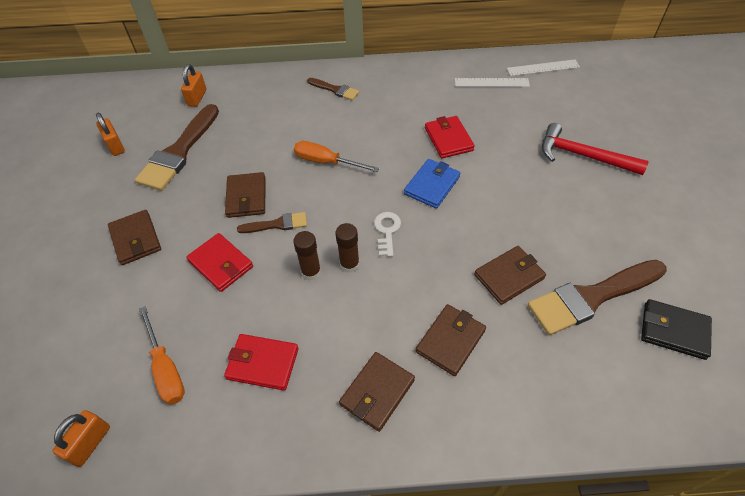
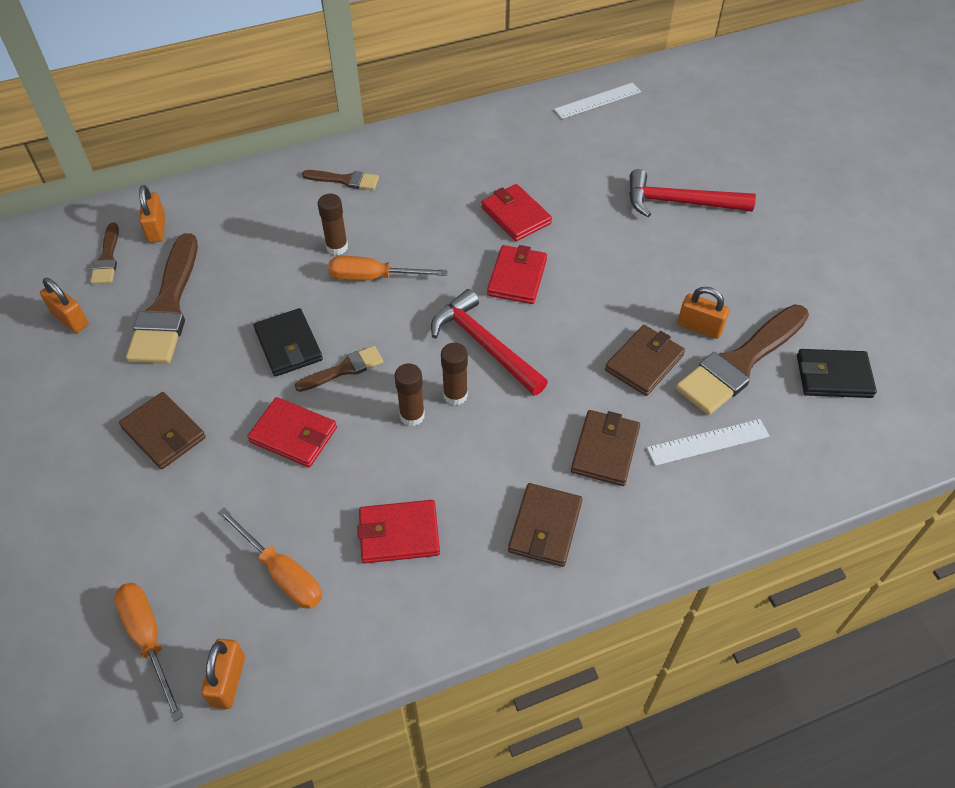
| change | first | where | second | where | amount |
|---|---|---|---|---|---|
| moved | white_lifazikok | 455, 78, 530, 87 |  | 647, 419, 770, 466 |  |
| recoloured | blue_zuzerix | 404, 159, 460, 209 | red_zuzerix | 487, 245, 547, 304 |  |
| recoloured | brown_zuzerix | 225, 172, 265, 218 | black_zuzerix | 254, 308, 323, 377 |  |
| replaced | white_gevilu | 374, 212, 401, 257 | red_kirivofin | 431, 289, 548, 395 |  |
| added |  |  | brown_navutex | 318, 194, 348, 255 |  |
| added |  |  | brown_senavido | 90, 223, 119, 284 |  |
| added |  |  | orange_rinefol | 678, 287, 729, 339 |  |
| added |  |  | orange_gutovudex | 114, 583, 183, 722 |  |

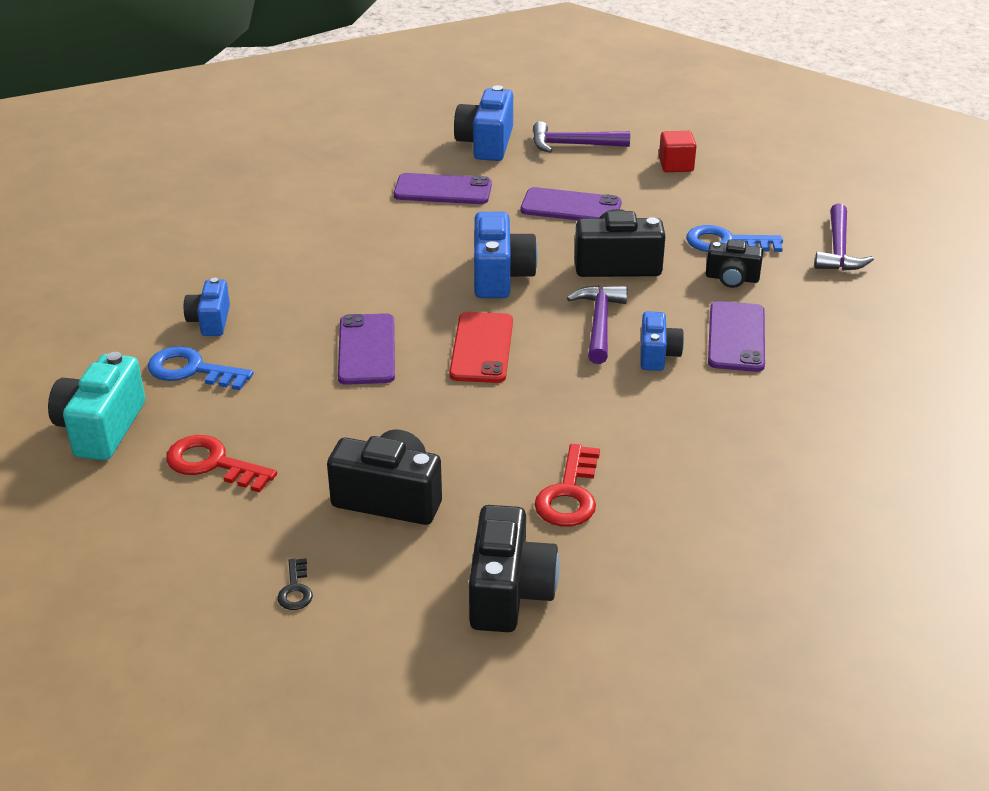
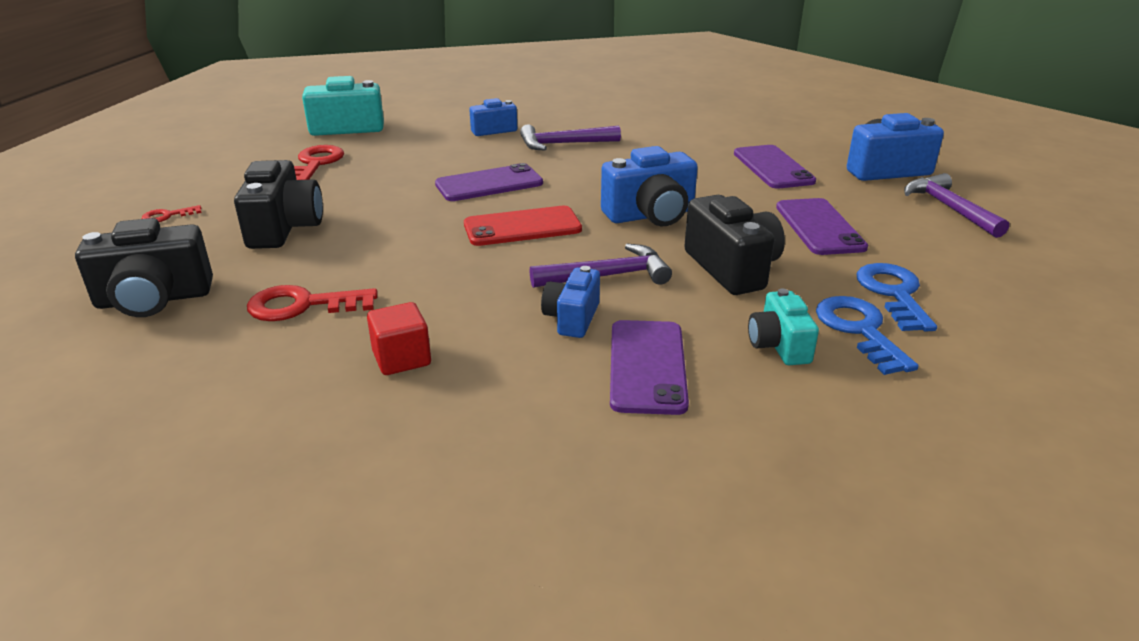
| change | first | where | second | where | amount |
|---|---|---|---|---|---|
| moved | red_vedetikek | 659, 131, 697, 172 |  | 367, 302, 431, 375 |  |
| moved | purple_kirivofin | 814, 203, 874, 271 |  | 520, 124, 621, 151 |  |
| recoloured | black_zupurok | 706, 239, 763, 288 | turquoise_zupurok | 748, 288, 819, 365 |  |
| turned | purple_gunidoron | 708, 301, 765, 372 |  | 610, 320, 689, 415 | 75 degrees counterclockwise |
| turned | blue_zupurok | 641, 311, 684, 371 |  | 541, 266, 600, 338 | 120 degrees clockwise |
| moved | blue_gevilu | 148, 346, 253, 390 |  | 856, 263, 937, 332 |  |
| recoloured | black_gevilu | 277, 558, 313, 610 | red_gevilu | 142, 205, 202, 222 |  |

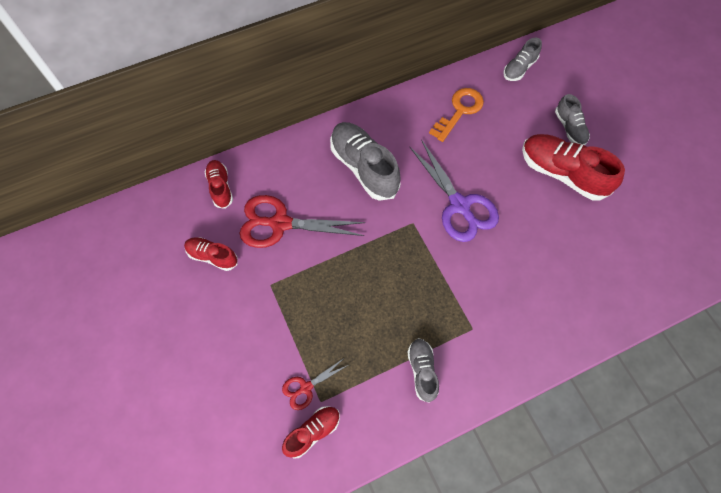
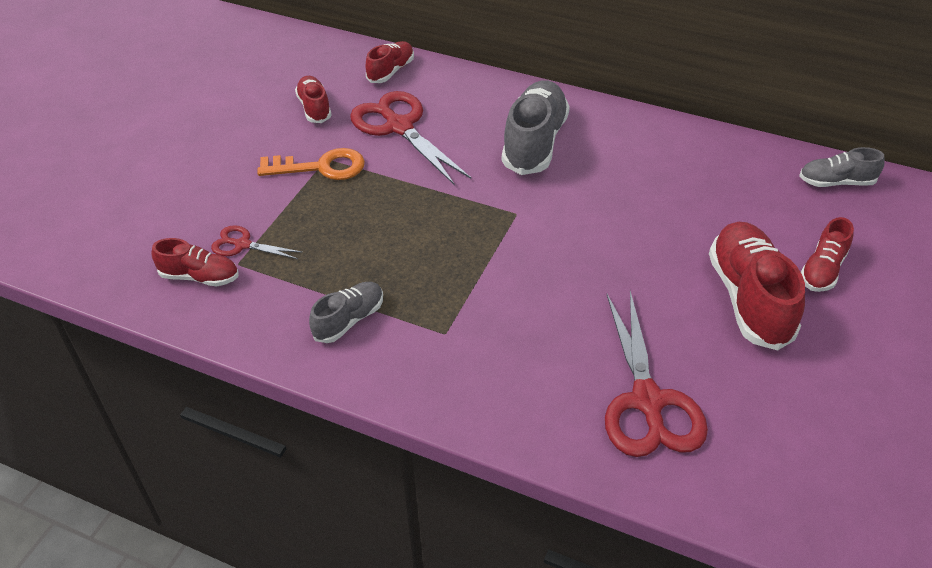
| change | first | where | second | where | amount |
|---|---|---|---|---|---|
| moved | orange_gevilu | 429, 88, 484, 142 |  | 257, 148, 365, 180 |  |
| recoloured | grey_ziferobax | 555, 94, 590, 145 | red_ziferobax | 801, 217, 854, 292 |  |
| removed | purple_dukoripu | 409, 139, 499, 242 |  |  |  |
| added |  |  | red_dukoripu | 605, 291, 708, 457 |  |

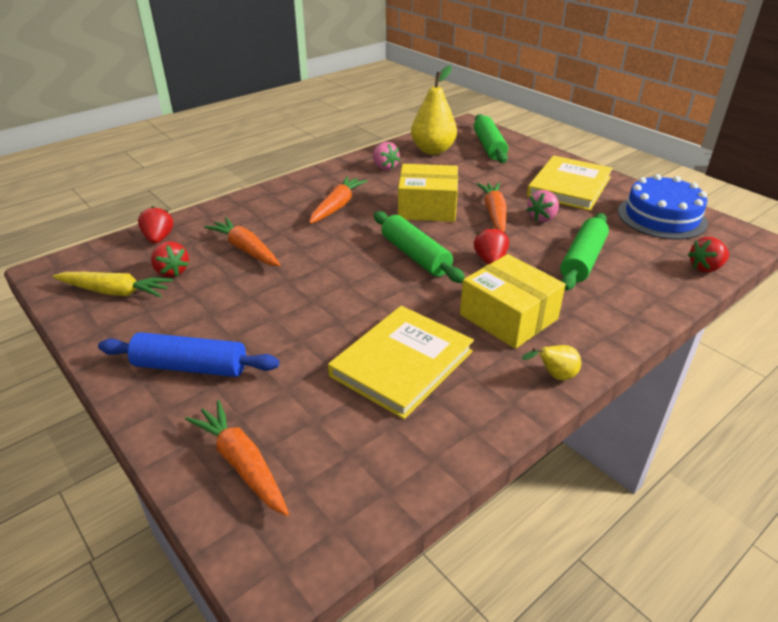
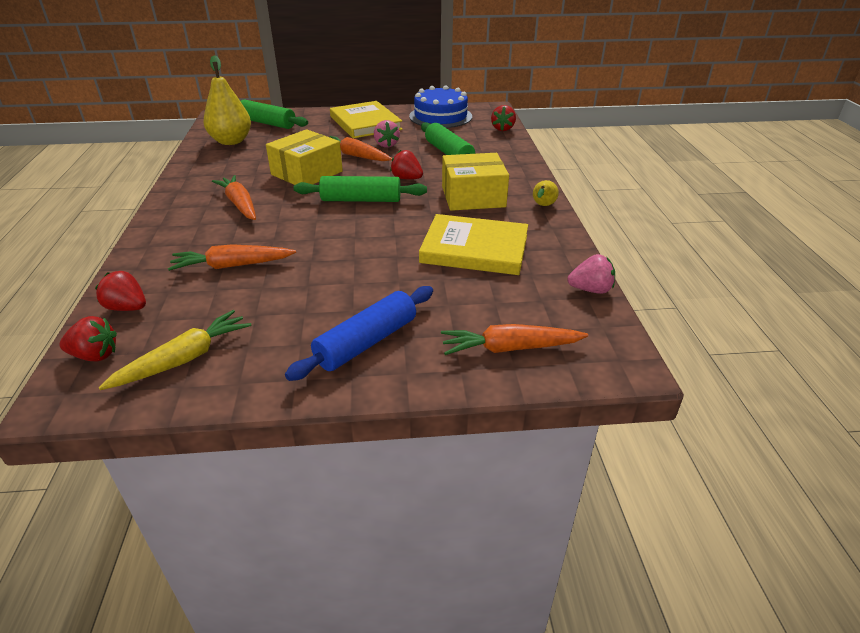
| change | first | where | second | where | amount |
|---|---|---|---|---|---|
| moved | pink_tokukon | 372, 142, 400, 170 |  | 567, 254, 615, 294 |  |
| moved | red_tokukon | 151, 241, 189, 277 |  | 59, 316, 117, 361 |  |
| turned | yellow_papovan | 328, 306, 474, 419 |  | 419, 214, 528, 275 | 60 degrees counterclockwise |

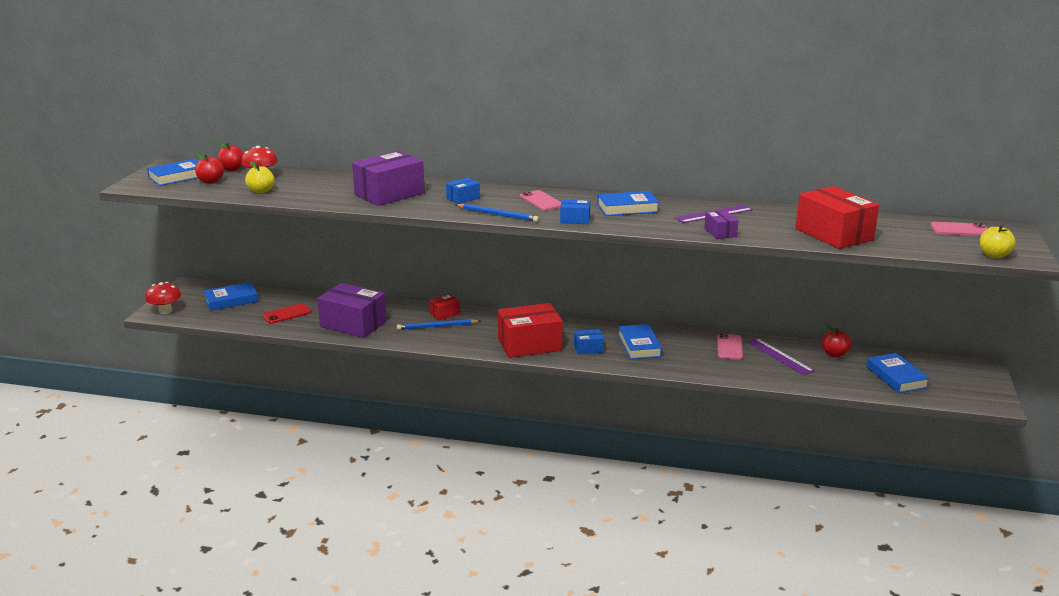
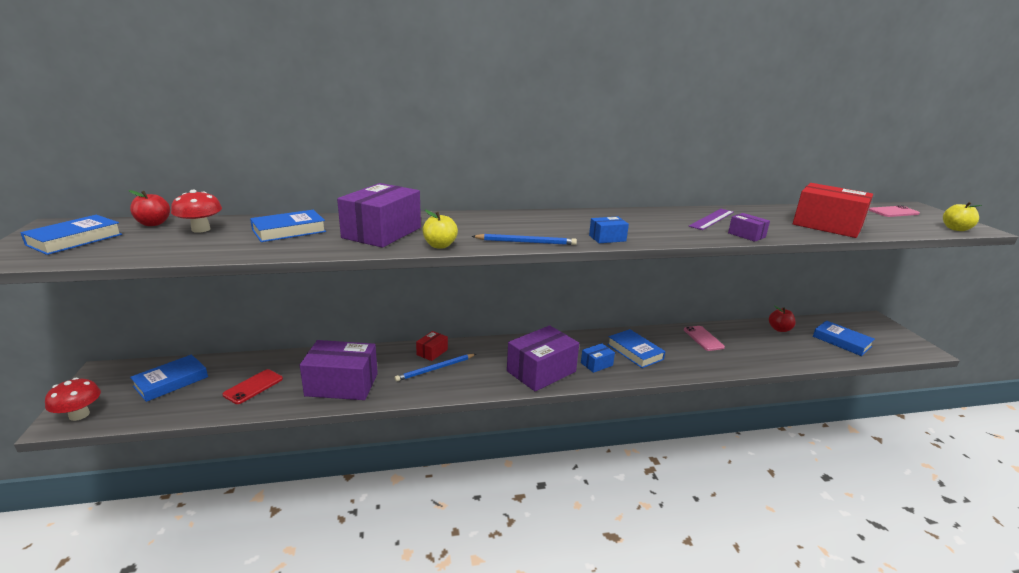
| change | first | where | second | where | amount |
|---|---|---|---|---|---|
| removed | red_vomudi | 195, 154, 224, 184 |  |  |  |
| moved | yellow_vomudi | 245, 161, 275, 193 |  | 423, 210, 458, 249 |  |
| removed | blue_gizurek | 446, 178, 480, 204 |  |  |  |
| removed | pink_gunidoron | 520, 190, 561, 211 |  |  |  |
| moved | blue_papovan | 597, 191, 659, 216 |  | 250, 210, 326, 242 |  |
| recoloured | red_gizurek | 498, 303, 563, 358 | purple_gizurek | 507, 325, 579, 391 |  |
| removed | purple_lifazikok | 747, 338, 814, 375 |  |  |  |

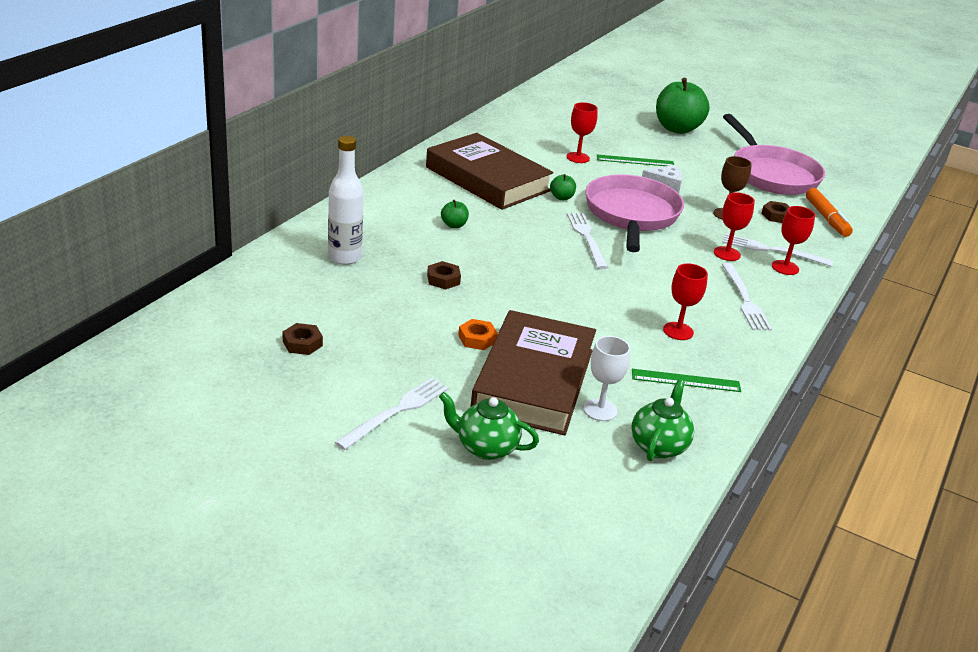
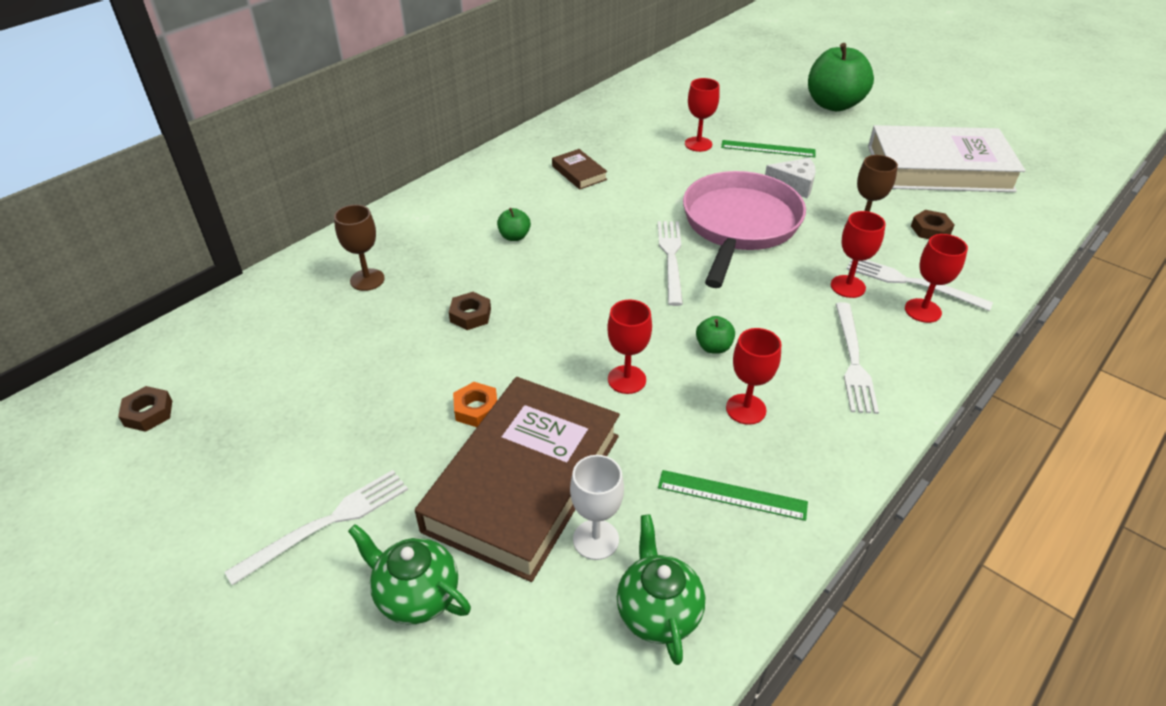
| change | first | where | second | where | amount |
|---|---|---|---|---|---|
| replaced | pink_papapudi | 723, 114, 825, 195 | white_papovan | 868, 125, 1026, 192 |  |
| resized | brown_papovan | 426, 133, 553, 210 |  | 552, 149, 607, 190 | x0.40 |
| replaced | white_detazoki | 328, 136, 364, 265 | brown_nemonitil | 334, 205, 385, 291 |  |
| moved | green_vomudi | 550, 174, 576, 200 |  | 696, 316, 735, 354 |  |
| removed | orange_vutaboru | 806, 188, 853, 237 |  |  |  |
| moved | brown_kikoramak | 283, 323, 323, 355 |  | 118, 386, 172, 432 |  |
| turned | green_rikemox | 631, 380, 694, 461 |  | 617, 514, 705, 665 | 45 degrees counterclockwise |
| added |  |  | red_nemonitil | 607, 300, 652, 394 |  |

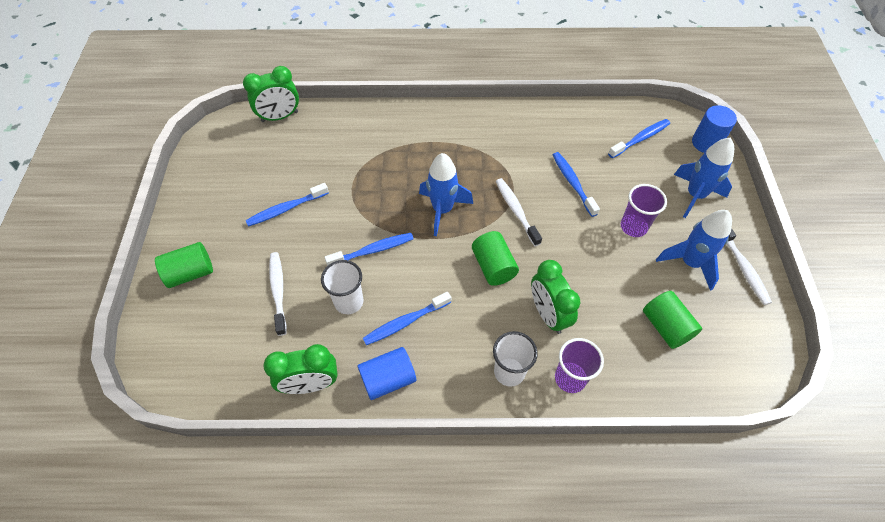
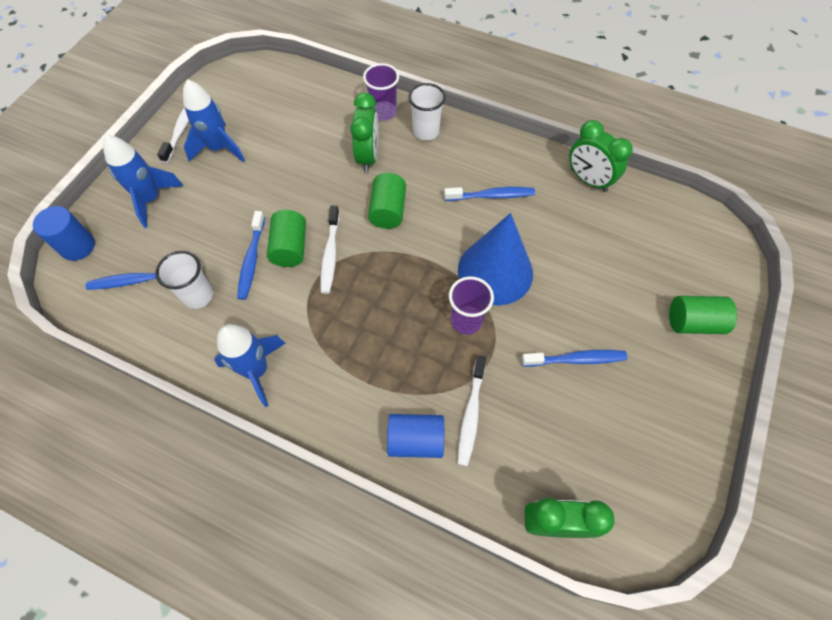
| change | first | where | second | where | amount |
|---|---|---|---|---|---|
| moved | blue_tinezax | 419, 153, 473, 236 |  | 214, 324, 286, 407 |  |
| moved | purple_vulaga | 621, 184, 667, 237 |  | 449, 276, 494, 335 |  |
| replaced | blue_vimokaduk | 324, 233, 414, 266 | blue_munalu | 458, 213, 533, 306 |  |
| moved | white_vimokaduk | 269, 252, 287, 336 |  | 457, 355, 486, 466 |  |
| moved | white_vulaga | 321, 260, 364, 314 |  | 156, 251, 213, 309 |  |
| moved | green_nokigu | 643, 291, 702, 349 |  | 267, 210, 306, 267 |  |
| turned | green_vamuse | 263, 344, 338, 394 |  | 569, 120, 633, 192 | 150 degrees counterclockwise |
| moved | blue_nokigu | 357, 347, 416, 400 |  | 387, 414, 444, 458 |  |

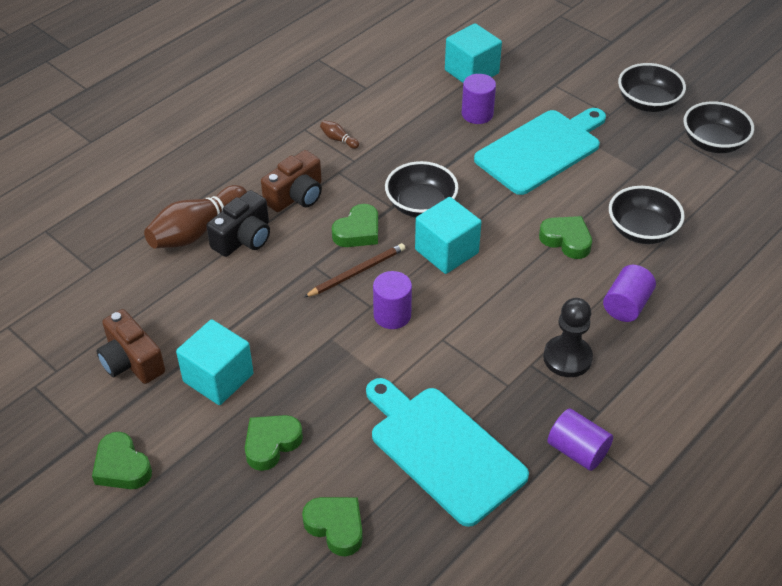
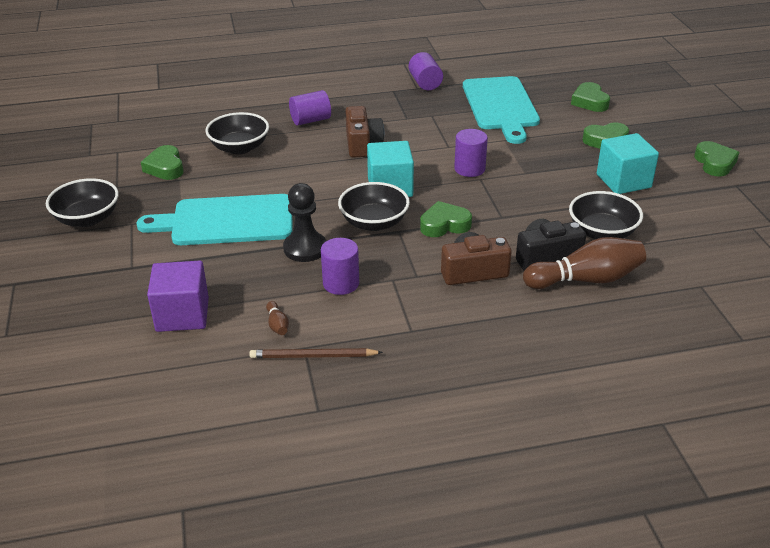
| change | first | where | second | where | amount |
|---|---|---|---|---|---|
| recoloured | turquoise_vedetikek | 445, 23, 502, 83 | purple_vedetikek | 147, 261, 209, 332 |  |
| moved | purple_nokigu | 462, 74, 496, 124 |  | 321, 238, 359, 295 |  |
| moved | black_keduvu | 684, 101, 754, 153 |  | 569, 191, 643, 239 |  |
| moved | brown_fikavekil | 320, 120, 359, 149 |  | 266, 301, 289, 335 |  |
| moved | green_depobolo | 539, 216, 592, 259 |  | 141, 145, 184, 180 |  |
| moved | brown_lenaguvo | 304, 243, 405, 297 |  | 249, 348, 383, 358 |  |
| moved | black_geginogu | 543, 298, 593, 377 |  | 283, 183, 326, 262 |  |
| moved | brown_zupurok | 96, 309, 165, 384 |  | 345, 106, 384, 158 |  |

